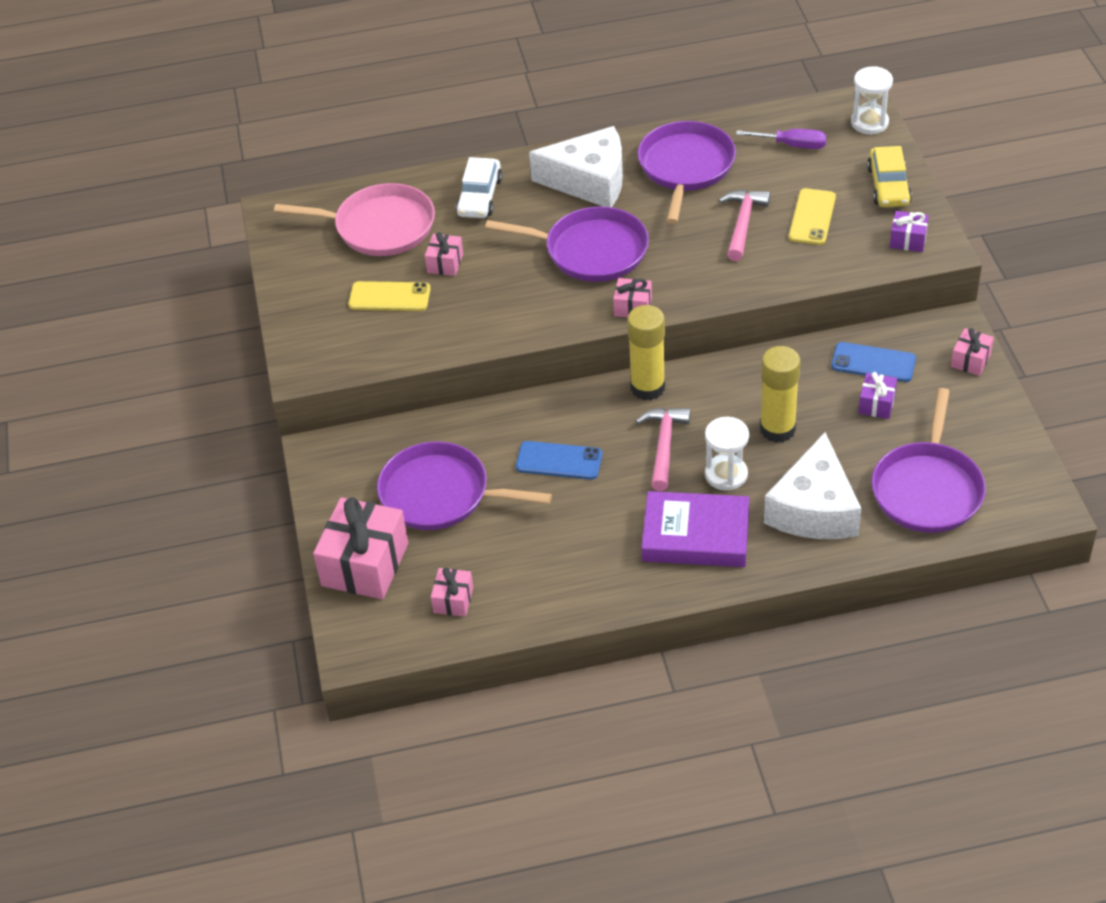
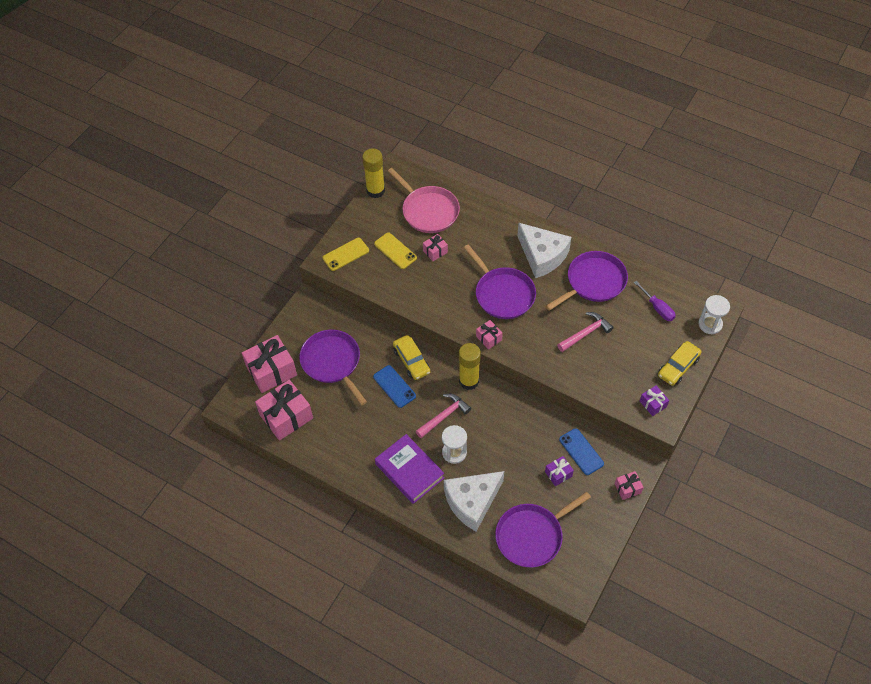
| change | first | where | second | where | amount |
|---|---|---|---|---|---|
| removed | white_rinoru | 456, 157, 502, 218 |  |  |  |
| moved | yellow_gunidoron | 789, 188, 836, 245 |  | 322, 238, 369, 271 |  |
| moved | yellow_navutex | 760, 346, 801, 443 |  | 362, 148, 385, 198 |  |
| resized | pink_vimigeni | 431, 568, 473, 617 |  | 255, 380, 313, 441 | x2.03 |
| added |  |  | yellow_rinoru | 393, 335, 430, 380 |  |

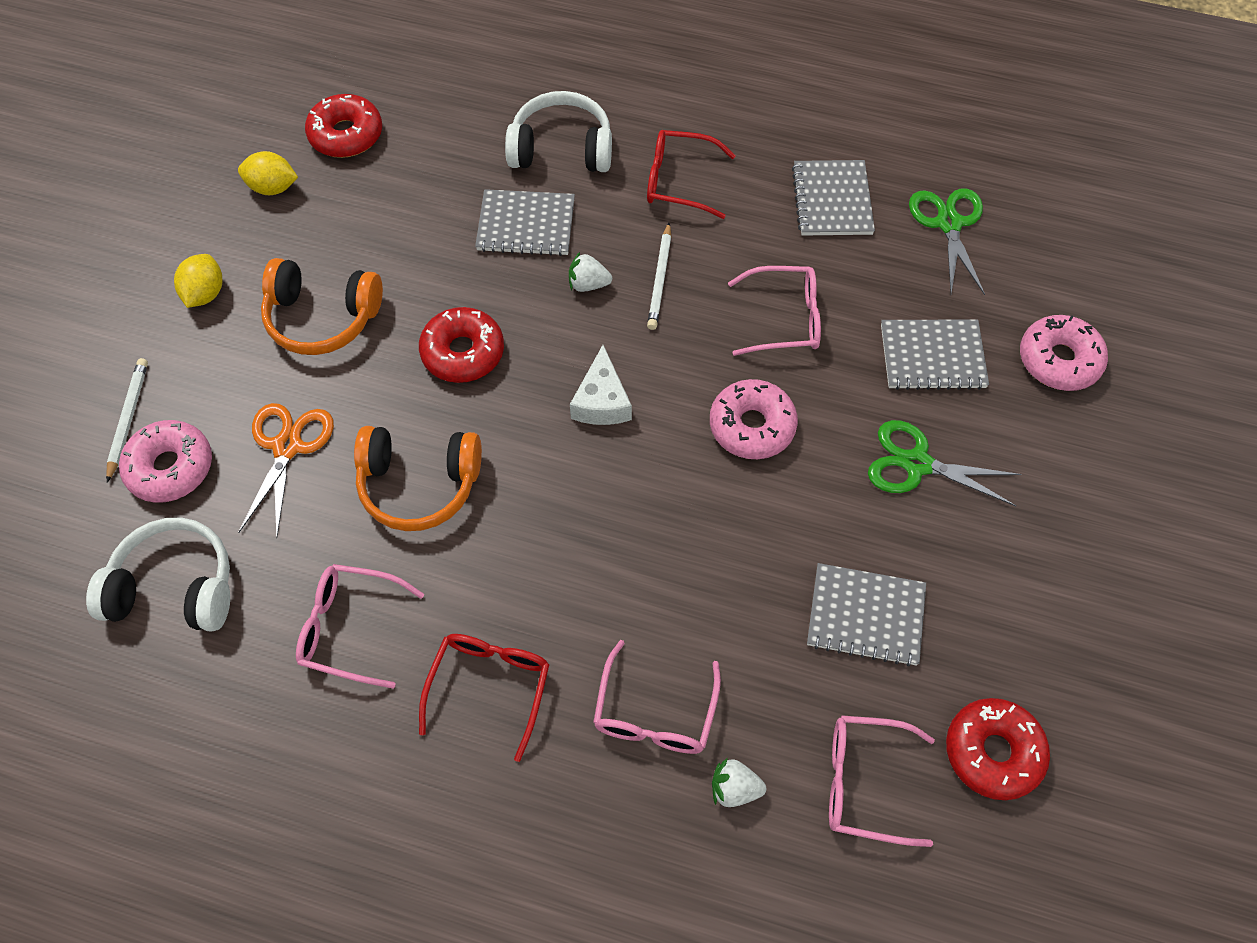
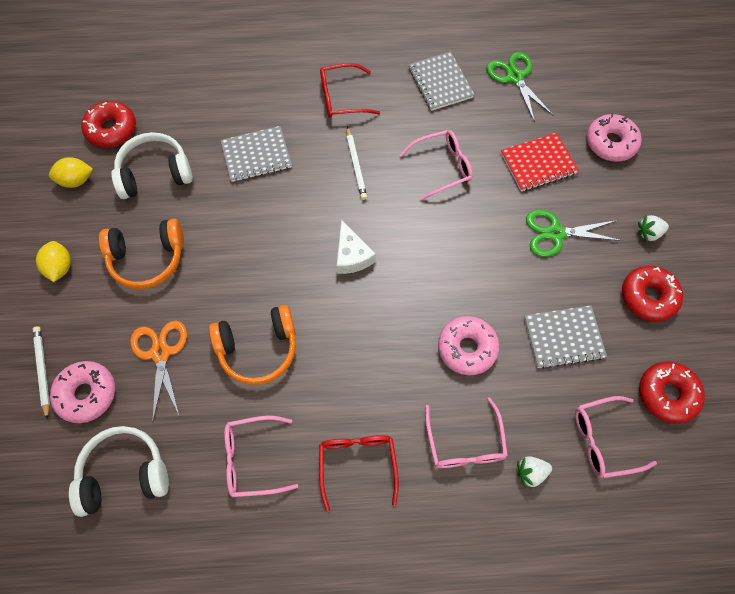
| change | first | where | second | where | amount |
|---|---|---|---|---|---|
| moved | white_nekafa | 505, 91, 612, 172 |  | 111, 132, 193, 199 |  |
| moved | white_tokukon | 569, 252, 612, 292 |  | 638, 215, 669, 243 |  |
| moved | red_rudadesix | 419, 307, 504, 383 |  | 622, 266, 683, 322 |  |
| recoloured | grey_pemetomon | 881, 320, 989, 390 | red_pemetomon | 501, 133, 579, 192 |  |
| moved | pink_rudadesix | 710, 379, 798, 459 |  | 438, 316, 499, 375 |  |

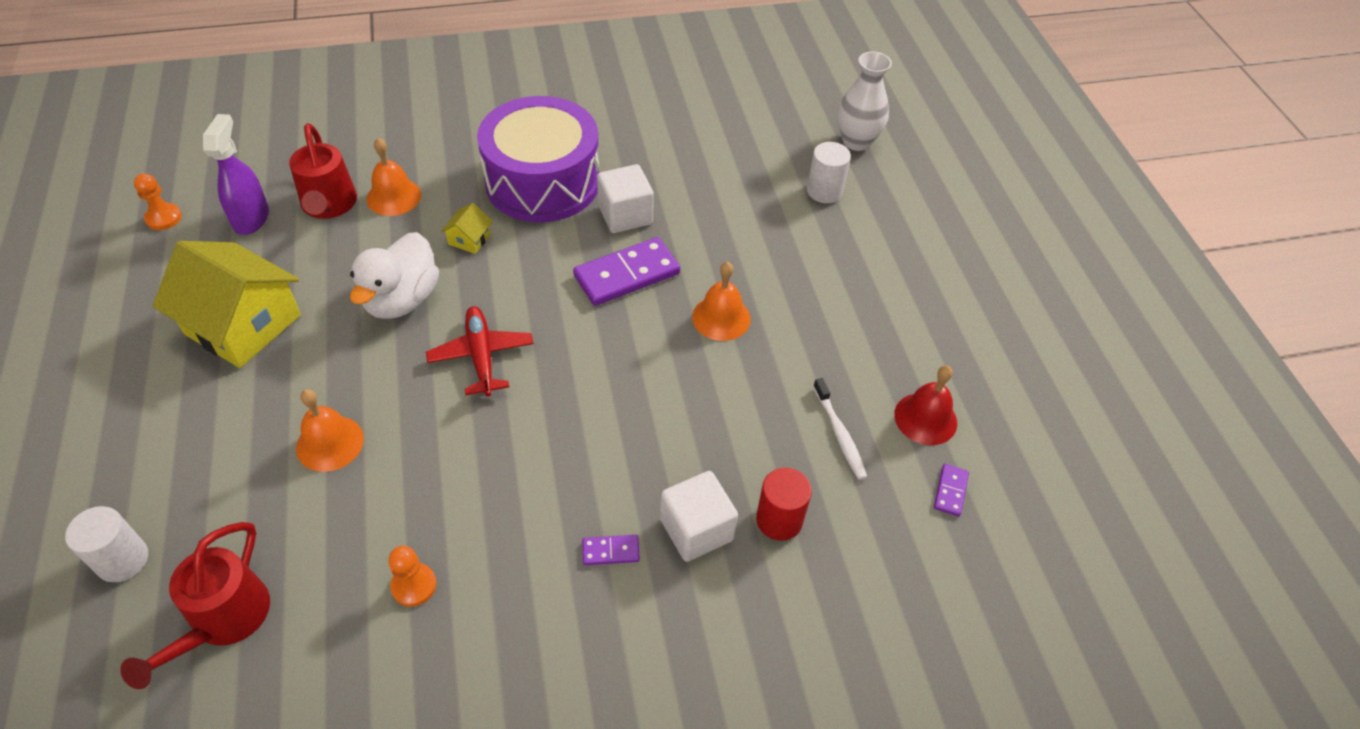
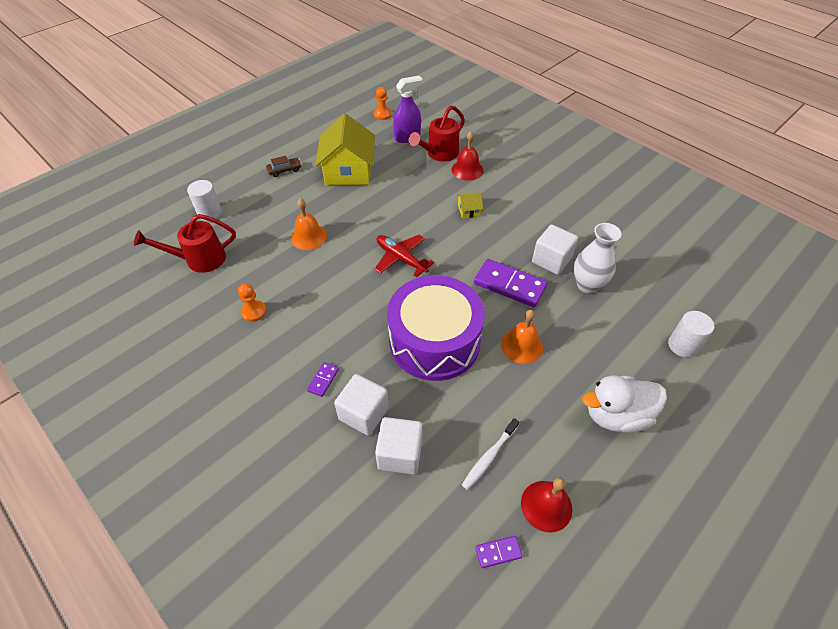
| change | first | where | second | where | amount |
|---|---|---|---|---|---|
| moved | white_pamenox | 837, 51, 892, 151 |  | 574, 223, 622, 293 |  |
| moved | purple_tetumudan | 477, 96, 600, 222 |  | 387, 275, 485, 381 |  |
| recoloured | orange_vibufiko | 366, 138, 421, 216 | red_vibufiko | 451, 131, 484, 181 |  |
| moved | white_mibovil | 350, 232, 439, 319 |  | 582, 375, 667, 433 |  |
| turned | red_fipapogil | 426, 306, 534, 397 |  | 375, 235, 434, 277 | 90 degrees counterclockwise |
| replaced | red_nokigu | 756, 468, 812, 541 | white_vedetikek | 375, 417, 423, 475 |  |
| turned | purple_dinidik | 582, 535, 640, 565 |  | 307, 362, 339, 397 | 60 degrees clockwise |
| added |  |  | brown_rinoru | 266, 156, 302, 177 |  |

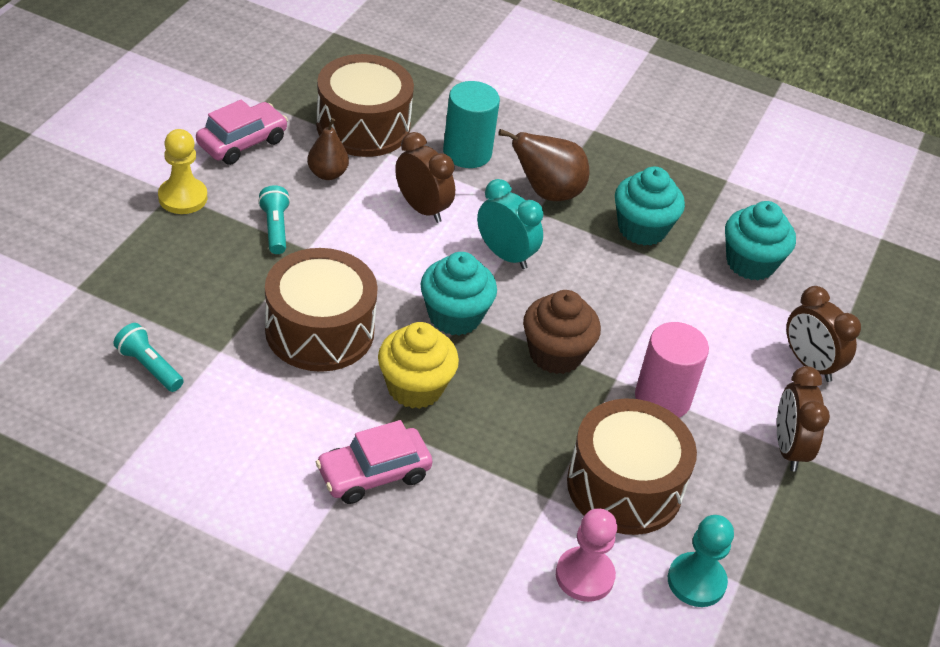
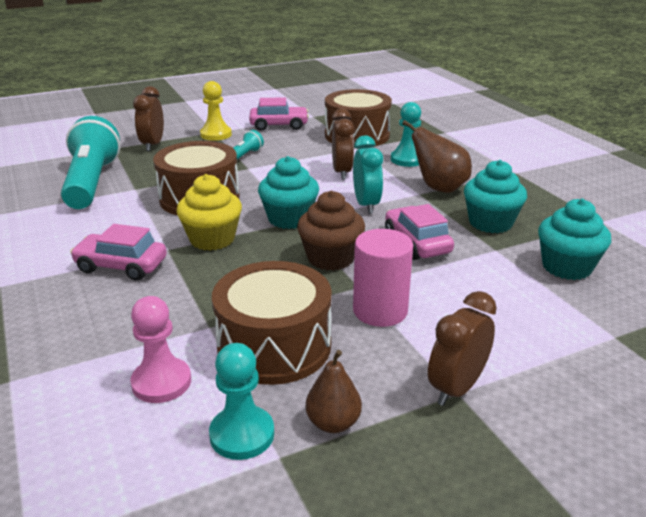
| change | first | where | second | where | amount |
|---|---|---|---|---|---|
| replaced | turquoise_nokigu | 443, 81, 500, 168 | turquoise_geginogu | 391, 102, 421, 167 |  |
| moved | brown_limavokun | 307, 118, 349, 180 |  | 306, 350, 362, 433 |  |
| moved | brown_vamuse | 786, 286, 861, 382 |  | 133, 86, 164, 151 |  |
| resized | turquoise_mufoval | 113, 323, 184, 392 |  | 61, 116, 120, 209 | x2.25 |
| added |  |  | pink_rinoru | 385, 204, 454, 260 |  |

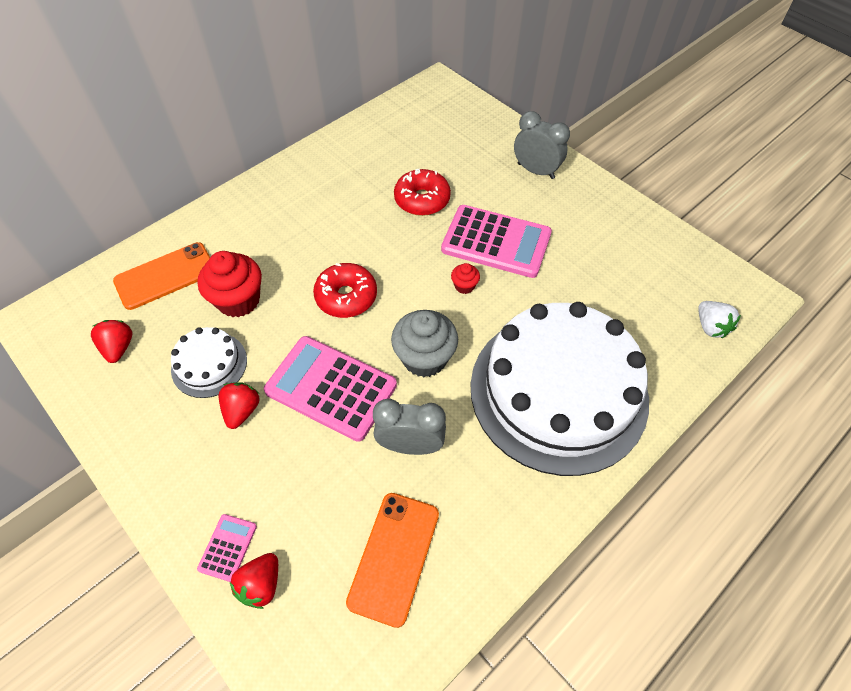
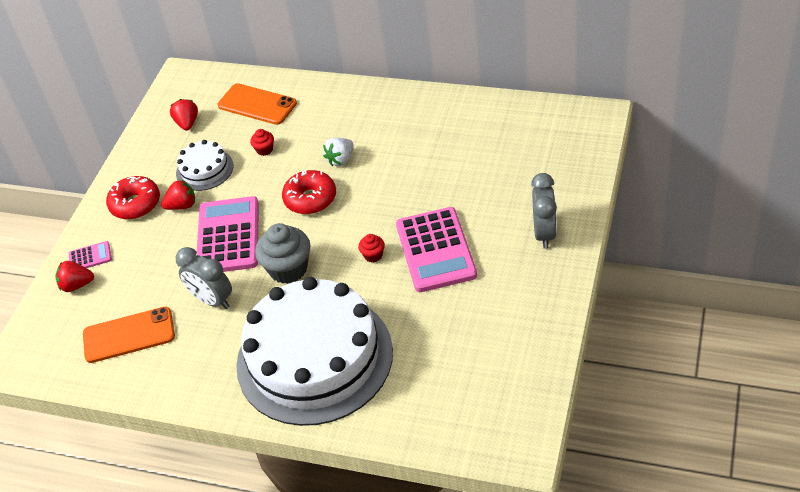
| change | first | where | second | where | amount |
|---|---|---|---|---|---|
| moved | red_rudadesix | 394, 169, 451, 216 |  | 106, 176, 160, 219 |  |
| resized | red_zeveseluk | 197, 251, 262, 317 |  | 250, 129, 274, 156 | x0.48 |
| moved | white_tokukon | 698, 301, 741, 338 |  | 323, 138, 354, 166 |  |
| turned | red_tokukon | 91, 320, 132, 363 |  | 170, 99, 198, 131 | 60 degrees counterclockwise |
| turned | grey_vamuse | 373, 399, 446, 455 |  | 176, 247, 232, 309 | 150 degrees clockwise |

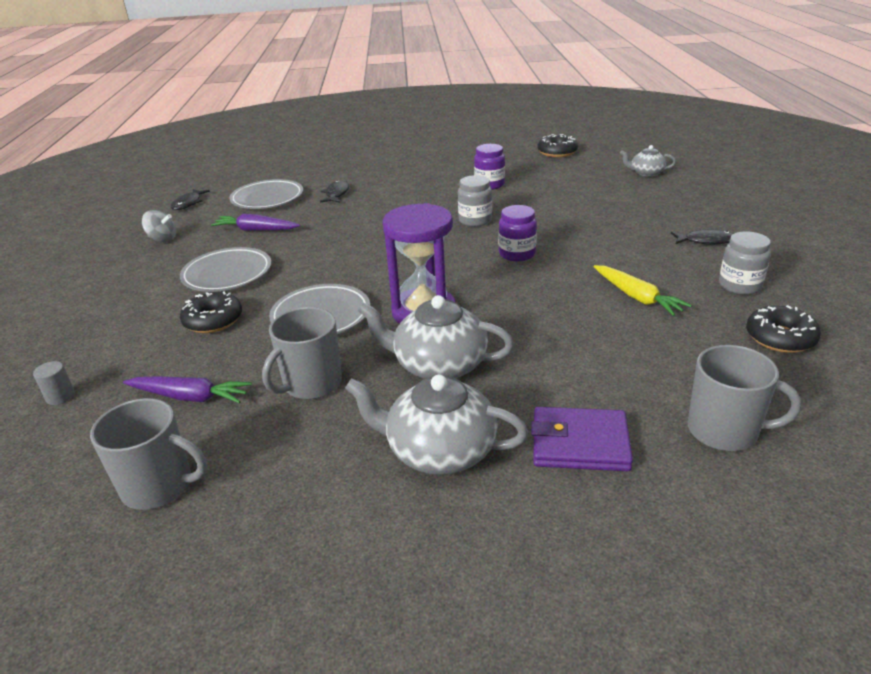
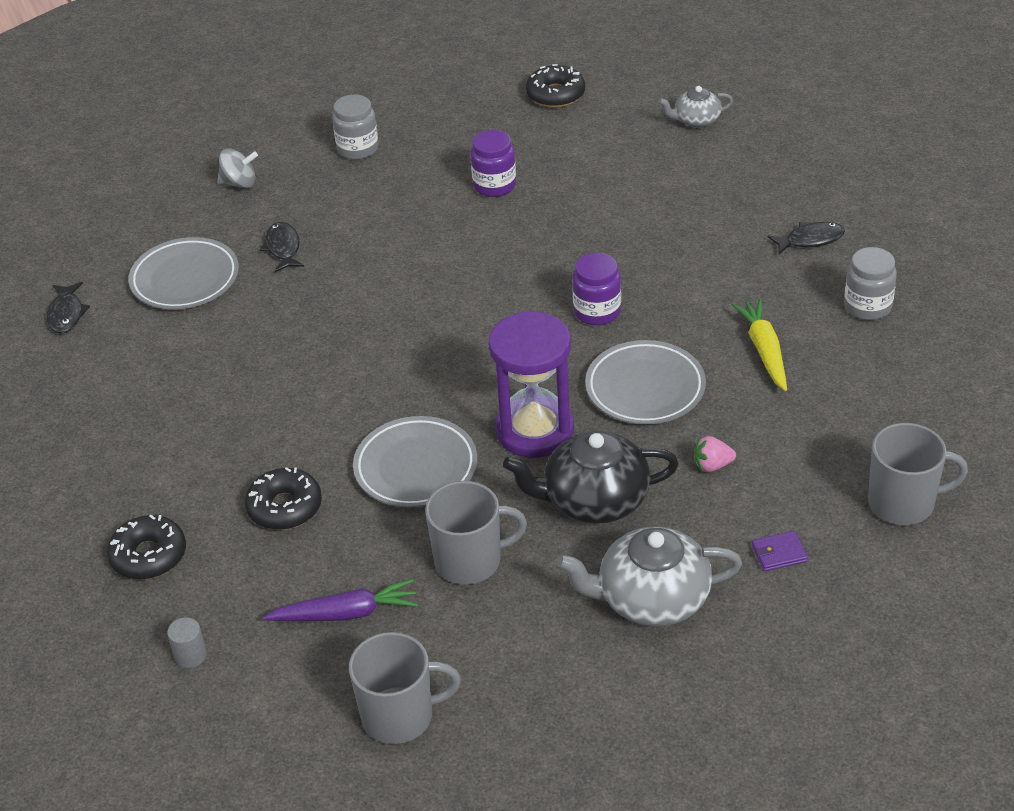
| change | first | where | second | where | amount |
|---|---|---|---|---|---|
| moved | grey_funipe | 458, 175, 492, 227 |  | 332, 94, 379, 160 |  |
| moved | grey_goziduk | 142, 210, 176, 242 |  | 217, 148, 258, 188 |  |
| removed | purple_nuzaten | 211, 214, 300, 231 |  |  |  |
| moved | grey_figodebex | 180, 247, 272, 292 |  | 585, 340, 706, 424 |  |
| turned | yellow_nuzaten | 593, 265, 692, 316 |  | 732, 299, 787, 391 | 135 degrees counterclockwise |
| recoloured | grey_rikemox | 358, 295, 514, 379 | black_rikemox | 503, 431, 679, 524 |  |
| moved | black_rudadesix | 746, 305, 821, 353 |  | 107, 515, 186, 580 |  |
| turned | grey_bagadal | 262, 307, 342, 399 |  | 425, 481, 527, 585 | 120 degrees counterclockwise |
| resized | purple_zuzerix | 531, 407, 633, 471 |  | 752, 531, 808, 571 | x0.50 |
| added |  |  | pink_tokukon | 694, 436, 736, 472 |  |

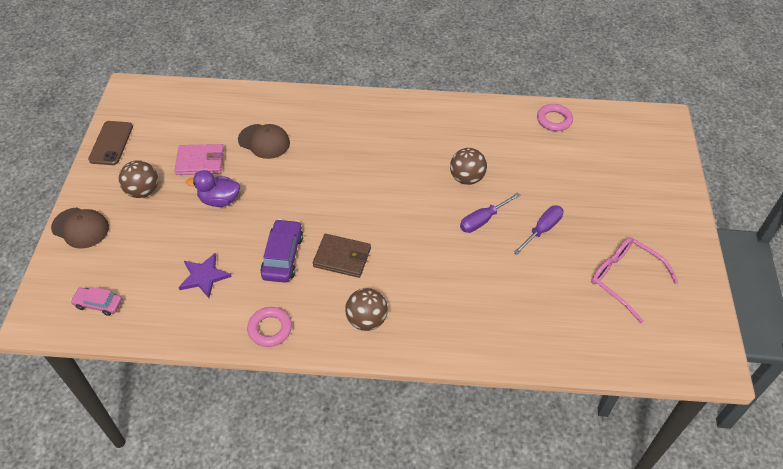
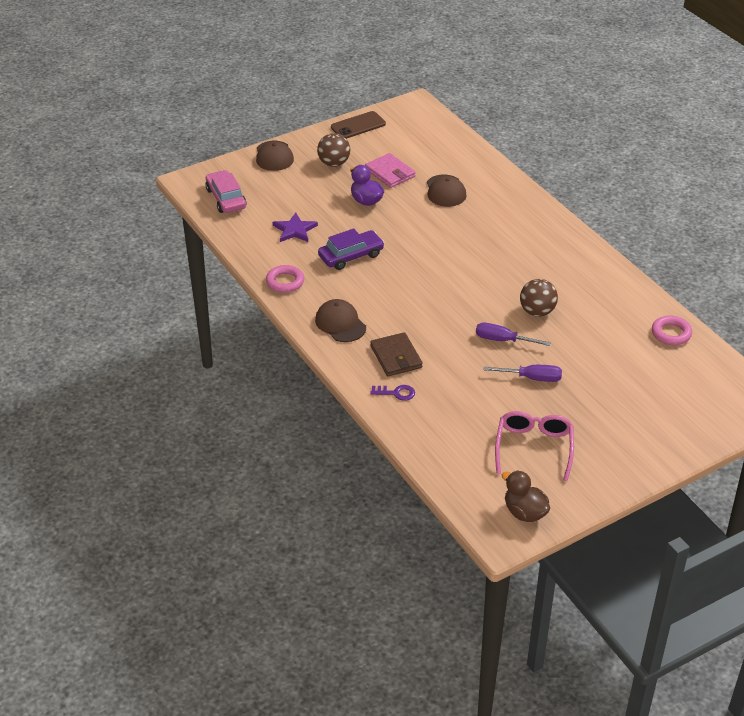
| change | first | where | second | where | amount |
|---|---|---|---|---|---|
| moved | brown_zuzerix | 313, 234, 371, 278 |  | 370, 332, 423, 376 |  |
| resized | pink_rinoru | 70, 287, 122, 316 |  | 205, 170, 247, 213 | x1.56 |
| replaced | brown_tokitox | 345, 288, 388, 331 | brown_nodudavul | 315, 299, 366, 342 |  |
| added |  |  | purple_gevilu | 371, 385, 415, 401 |  |
| added |  |  | brown_mibovil | 502, 470, 550, 522 |  |

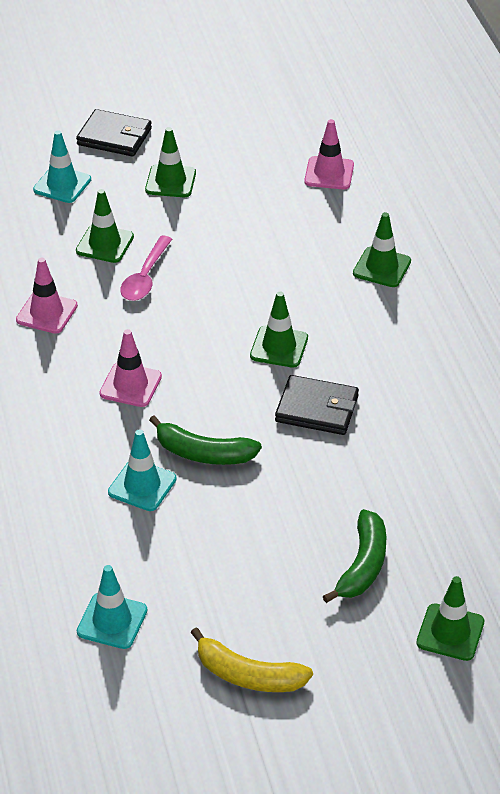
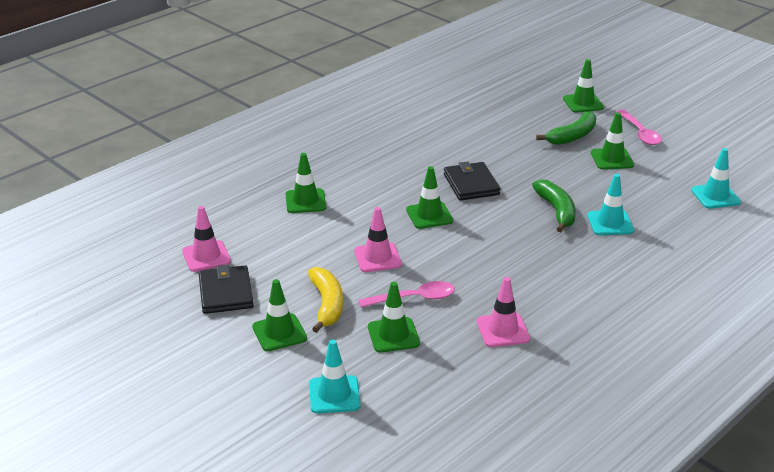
| change | first | where | second | where | amount |
|---|---|---|---|---|---|
| moved | black_zuzerix | 76, 109, 152, 157 |  | 199, 265, 254, 314 |  |
| moved | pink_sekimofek | 99, 329, 162, 407 |  | 354, 207, 402, 272 |  |
| turned | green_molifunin | 323, 509, 387, 603 |  | 536, 111, 596, 145 | 150 degrees clockwise |
| moved | yellow_molifunin | 191, 627, 313, 692 |  | 308, 267, 343, 333 |  |
| added |  |  | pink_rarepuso | 617, 110, 662, 145 |  |
| added |  |  | green_sekimofek | 591, 112, 634, 170 |  |

